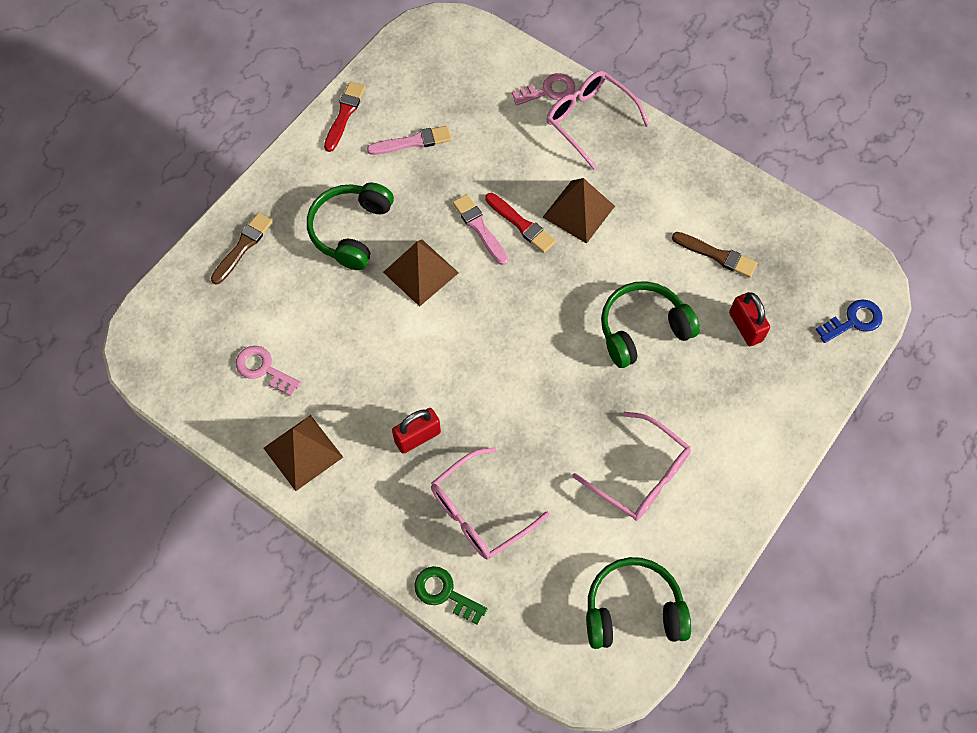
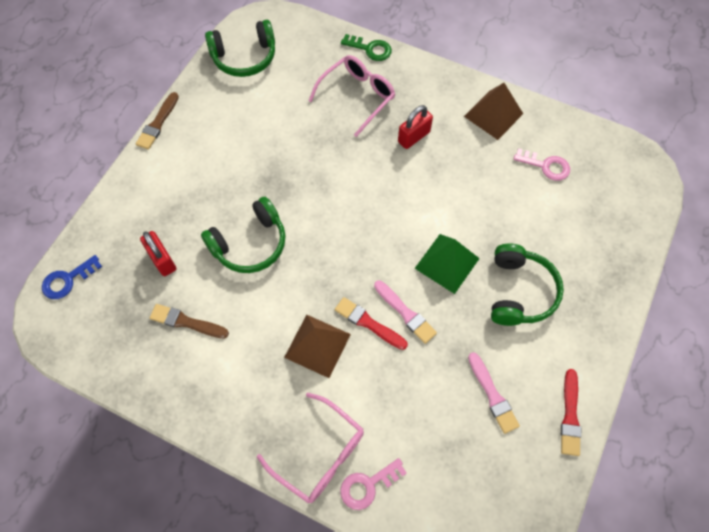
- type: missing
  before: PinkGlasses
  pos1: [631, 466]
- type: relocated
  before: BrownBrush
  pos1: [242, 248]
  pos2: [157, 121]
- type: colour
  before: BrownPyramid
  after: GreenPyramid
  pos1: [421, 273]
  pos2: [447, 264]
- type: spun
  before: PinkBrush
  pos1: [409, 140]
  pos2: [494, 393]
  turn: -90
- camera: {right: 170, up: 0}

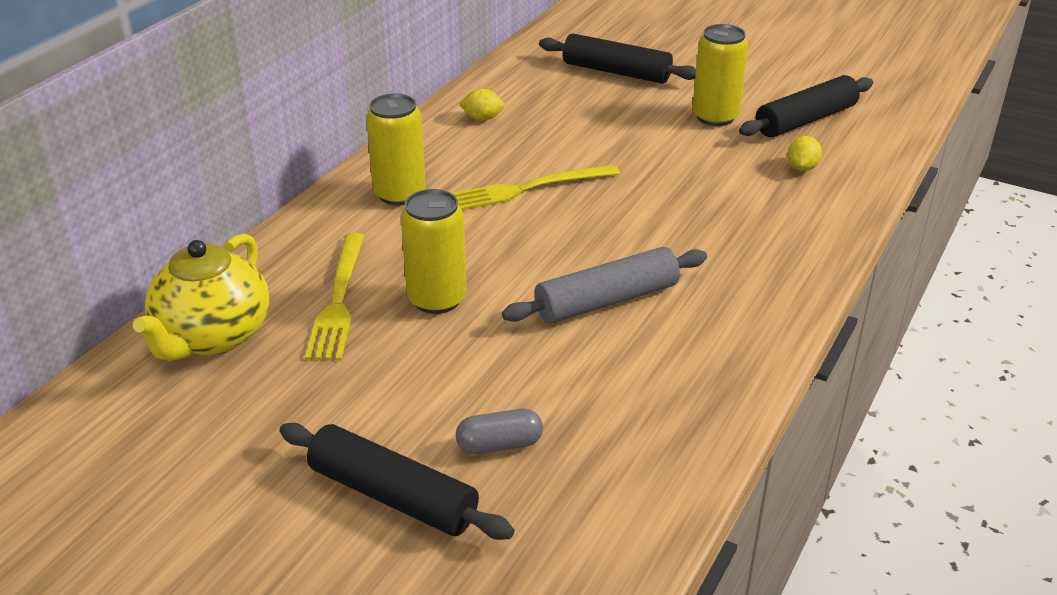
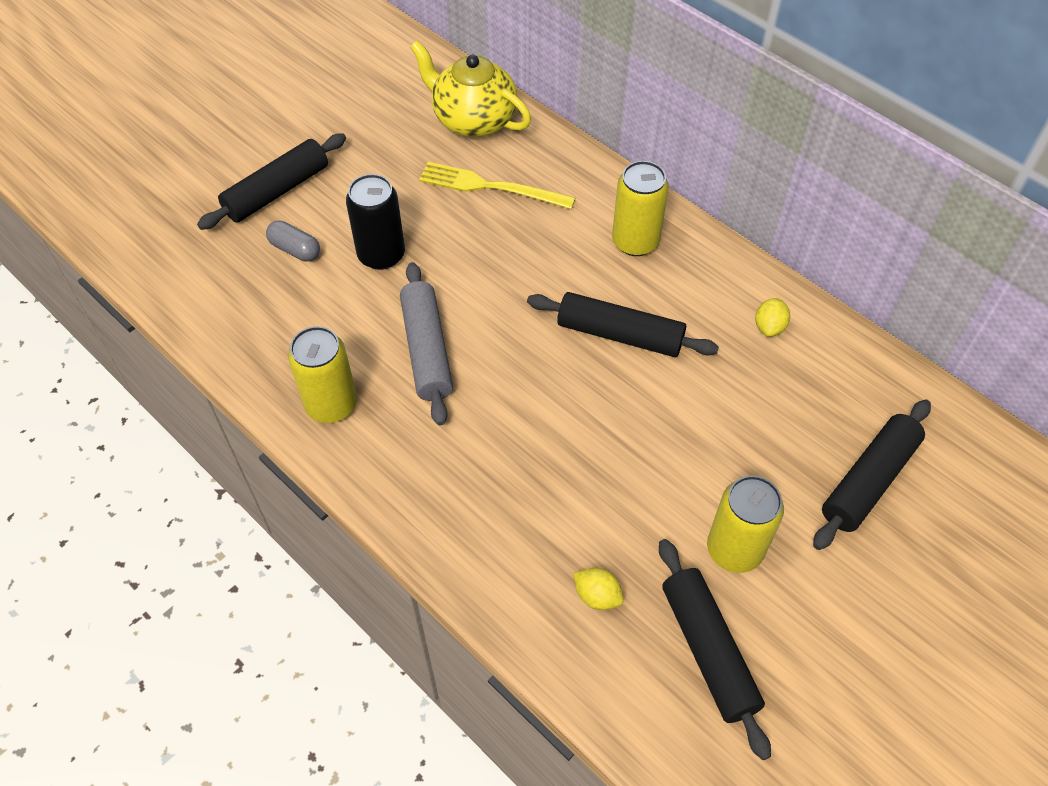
- type: appeared
  after: BlackCan
  pos2: [375, 222]
- type: relocated
  before: YellowCan
  pos1: [434, 251]
  pos2: [322, 374]
- type: exchanged
  before: YellowFork
  after: BlackRollingPin
  pos1: [536, 187]
  pos2: [623, 324]
- type: spun
  before: GreyCapsule
  pos1: [499, 431]
  pos2: [293, 241]
  turn: -60
- camera: {right: 105, up: 20}

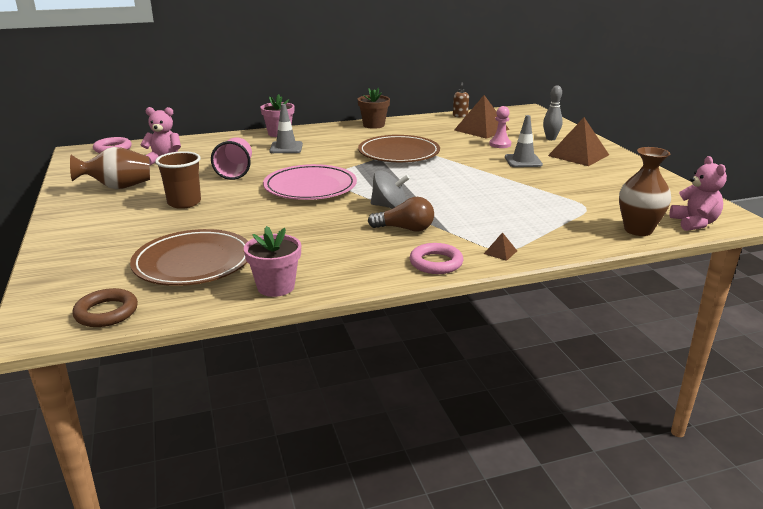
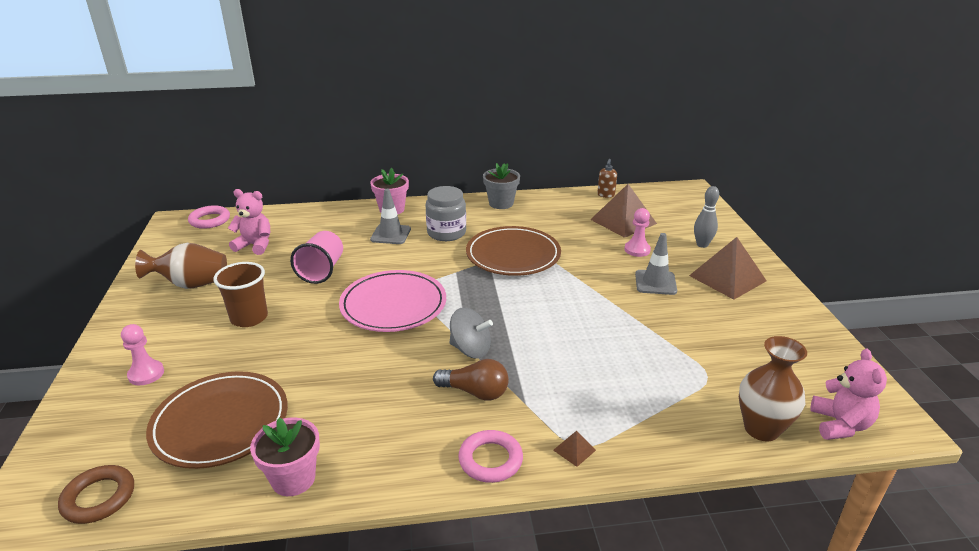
- type: appeared
  after: PinkPawn
  pos2: [142, 354]
- type: appeared
  after: GreyJar
  pos2: [446, 213]
- type: colour
  before: BrownFlowerPot
  after: GreyFlowerPot
  pos1: [374, 108]
  pos2: [501, 186]
- camera: {right: 10, up: 5}

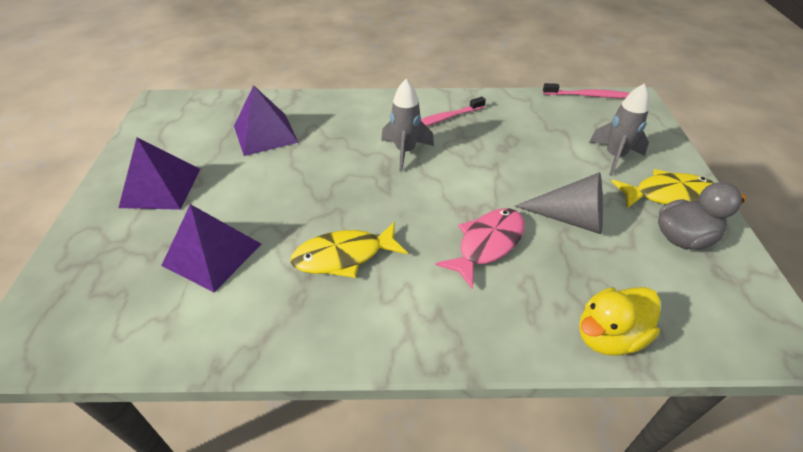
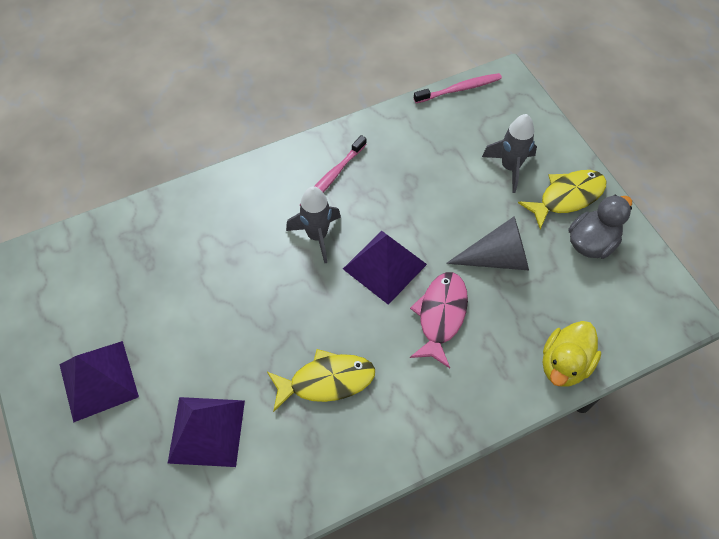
- type: relocated
  before: PurplePyramid
  pos1: [266, 120]
  pos2: [385, 268]
- type: spun
  before: YellowFish
  pos1: [349, 250]
  pos2: [321, 380]
  turn: -150
- camera: {right: -25, up: 15}

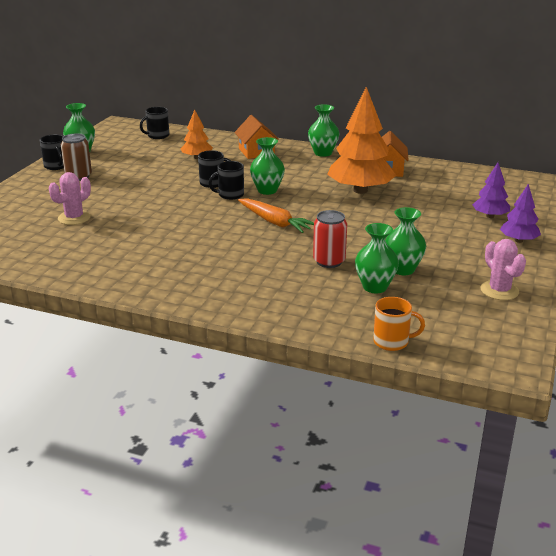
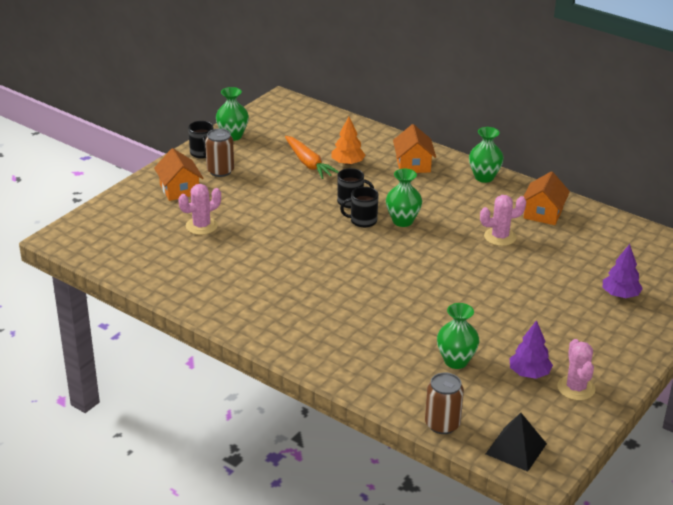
- type: missing
  before: BlackMug
  pos1: [154, 123]
- type: missing
  before: RedCan
  pos1: [330, 239]
- type: missing
  before: GreenVase
  pos1: [405, 241]
- type: appeared
  after: OrangeHouse
  pos2: [178, 174]
- type: appeared
  after: BlackPyramid
  pos2: [516, 442]
- type: relocated
  before: OrangeCarrot
  pos1: [276, 215]
  pos2: [312, 157]
- type: relocated
  before: PurpleTree
  pos1: [520, 213]
  pos2: [531, 349]
- type: exchanged
  before: OrangeTree
  after: PinkCactus
  pos1: [362, 140]
  pos2: [503, 220]
- type: exchanged
  before: OrangeMug
  after: BrownCan
  pos1: [399, 324]
  pos2: [444, 403]
- camera: {right: 15, up: 5}

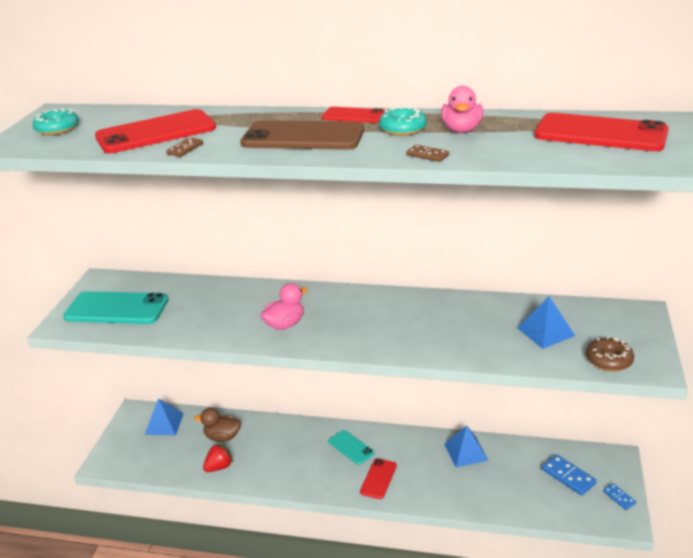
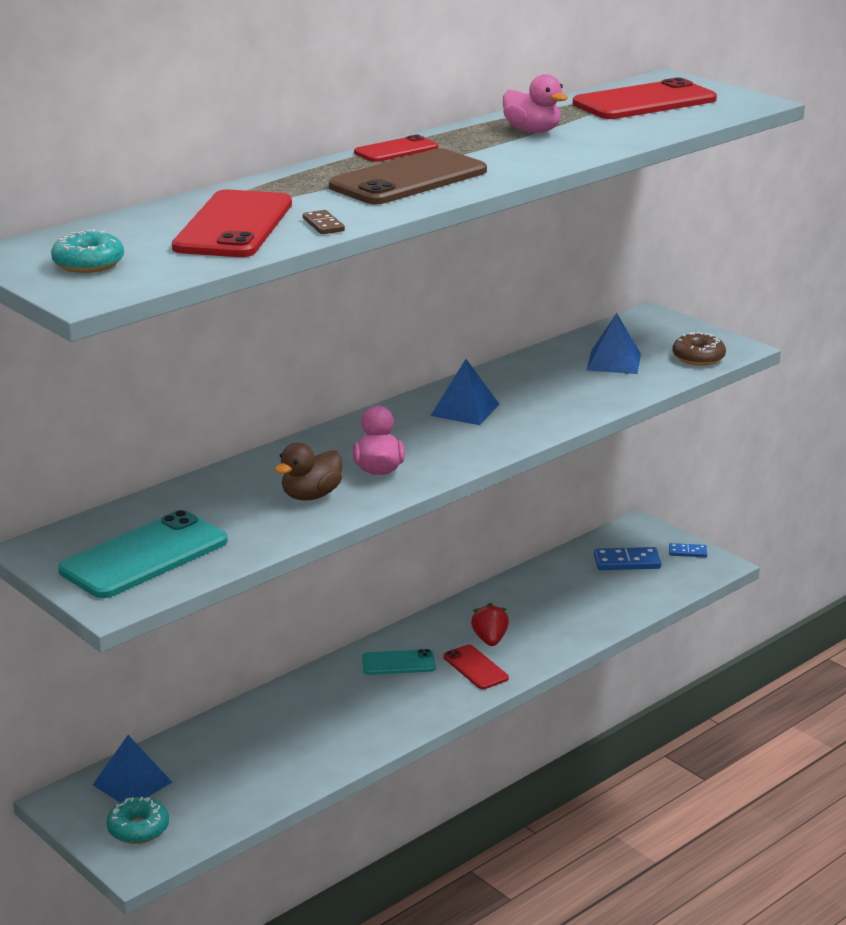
- type: missing
  before: BrownDomino
  pos1: [427, 153]
- type: relocated
  before: BrownDuck
  pos1: [217, 425]
  pos2: [308, 472]
- type: relocated
  before: RedStrawberry
  pos1: [218, 457]
  pos2: [490, 624]
- type: relocated
  before: TurquoiseDonut
  pos1: [403, 121]
  pos2: [137, 820]
- type: relocated
  before: BluePyramid
  pos1: [466, 446]
  pos2: [465, 392]
- camera: {right: -55, up: -5}

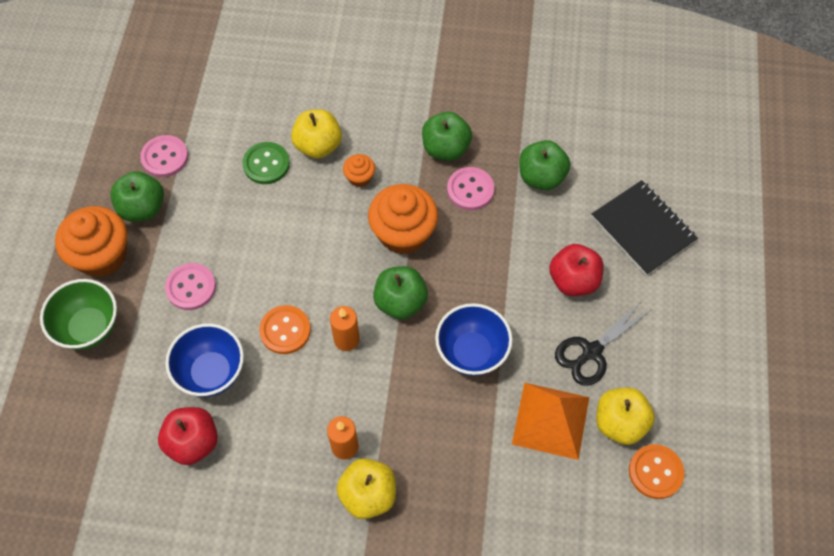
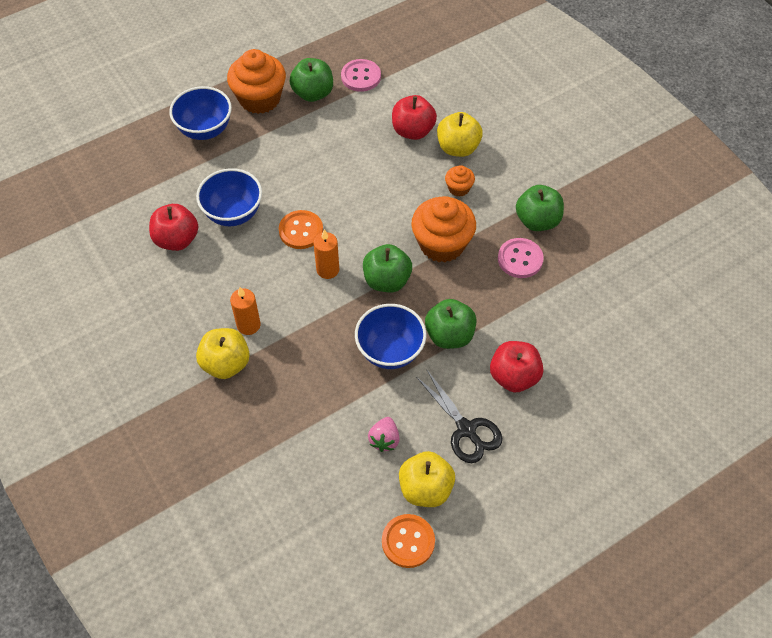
- type: missing
  before: PinkButton
  pos1: [190, 286]
- type: missing
  before: BlackNotebook
  pos1: [645, 228]
- type: relocated
  before: GreenApple
  pos1: [544, 165]
  pos2: [451, 324]
- type: exchanged
  before: GreenButton
  after: RedApple
  pos1: [266, 163]
  pos2: [414, 117]
- type: exchanged
  before: OrangePyramid
  after: PinkStrawberry
  pos1: [550, 421]
  pos2: [384, 434]
- type: colour
  before: GreenBowl
  after: BlueBowl
  pos1: [78, 314]
  pos2: [200, 113]
- type: spun
  before: BlackScissors
  pos1: [603, 343]
  pos2: [459, 416]
  turn: -135
- camera: {right: 50, up: -5}

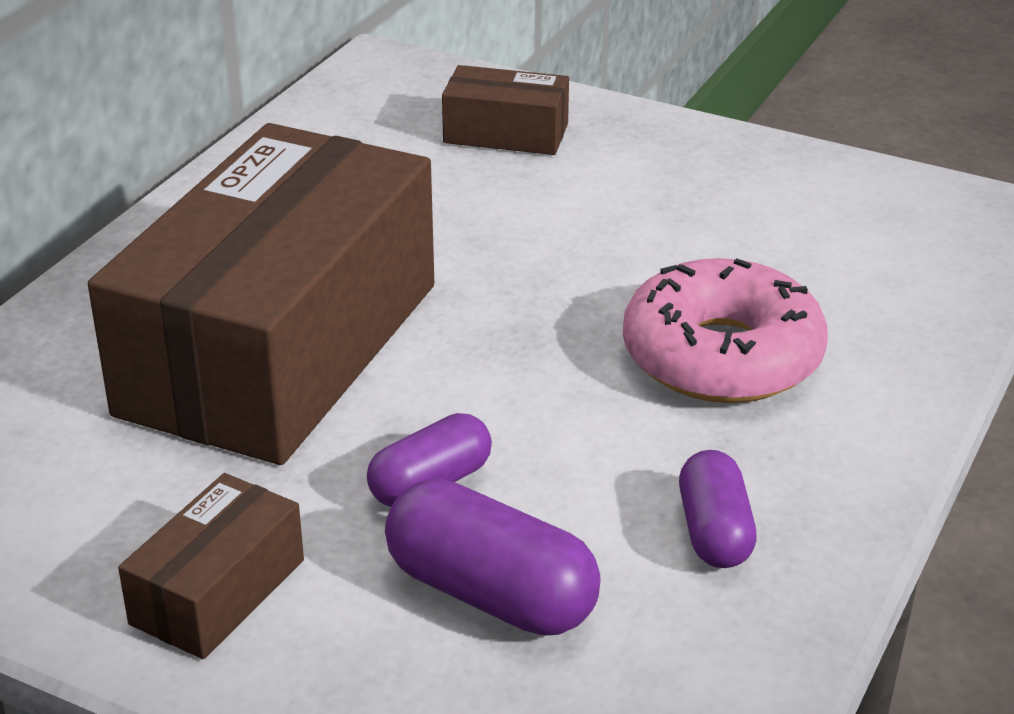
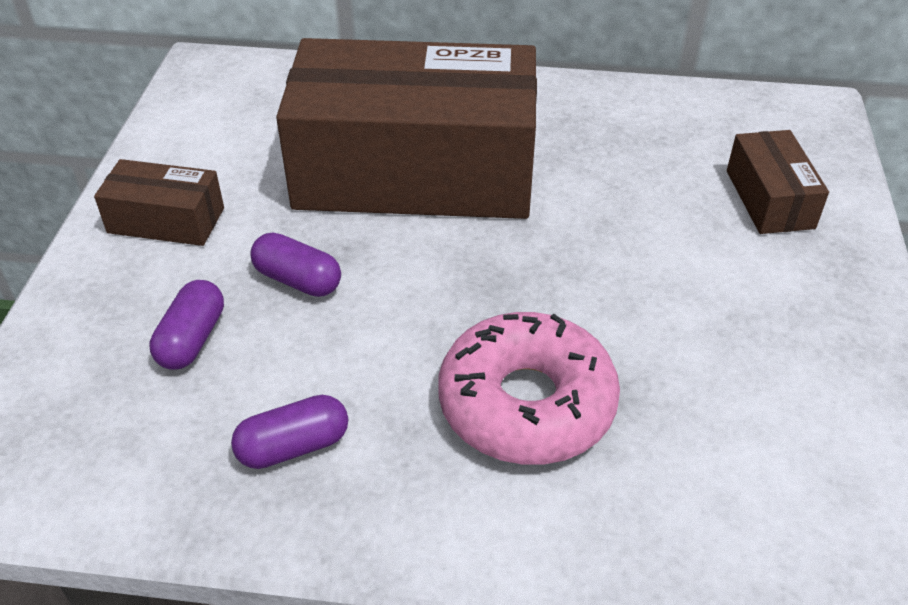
- type: size
  before: PurpleCapsule
  pos1: [493, 557]
  pos2: [186, 325]
  scale: 0.64
- camera: {right: 70, up: 10}

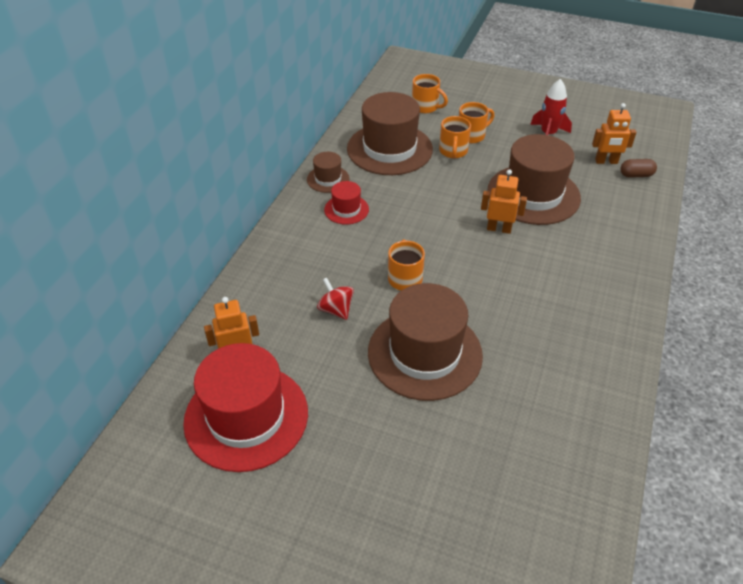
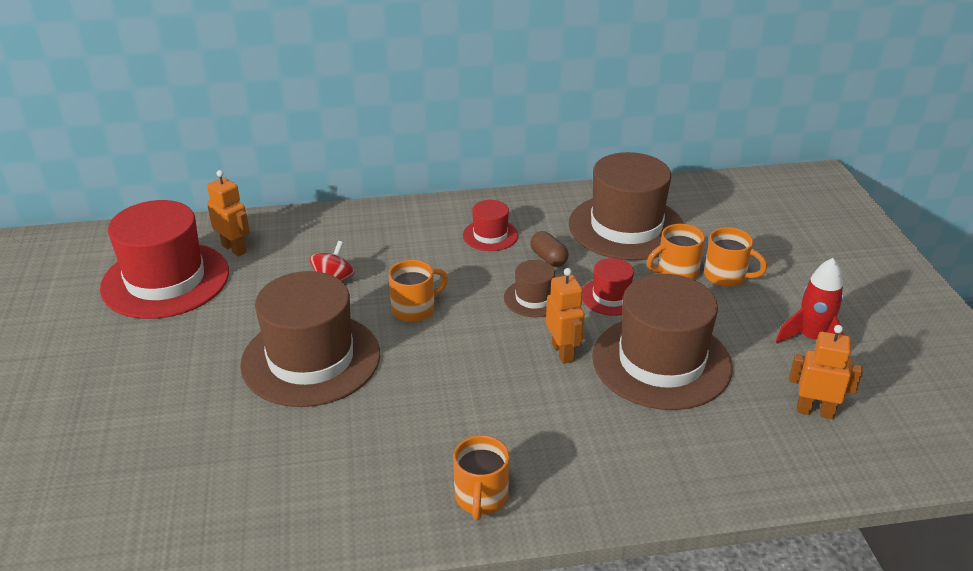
- type: appeared
  after: RedHat
  pos2: [608, 287]
- type: relocated
  before: BrownHat
  pos1: [328, 172]
  pos2: [529, 288]
- type: relocated
  before: OrangeMug
  pos1: [430, 93]
  pos2: [481, 477]
- type: relocated
  before: BrownCapsule
  pos1: [638, 168]
  pos2: [549, 249]
- type: spun
  before: OrangeRobot
  pos1: [614, 133]
  pos2: [826, 372]
  turn: 135
- camera: {right: 60, up: -10}

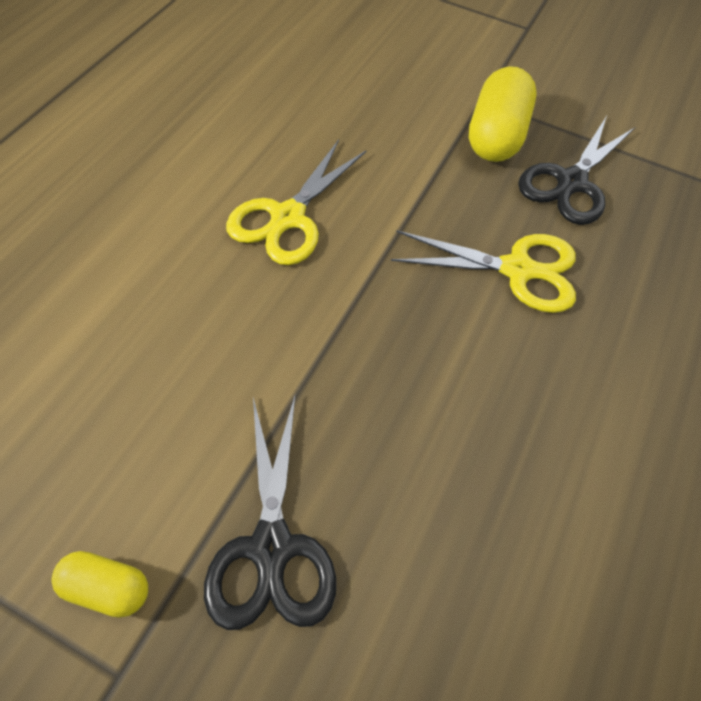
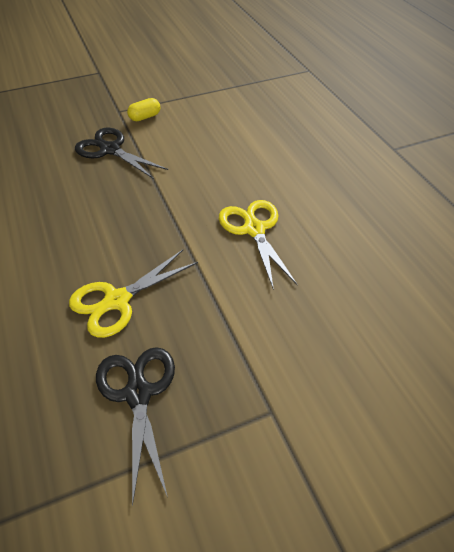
- type: missing
  before: YellowCapsule
  pos1: [502, 114]
- camera: {right: 135, up: -10}

